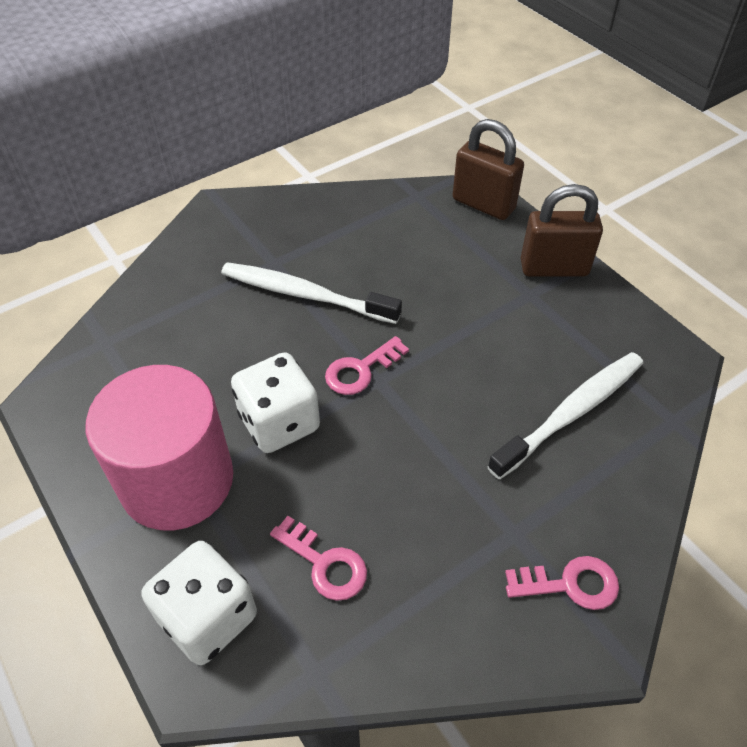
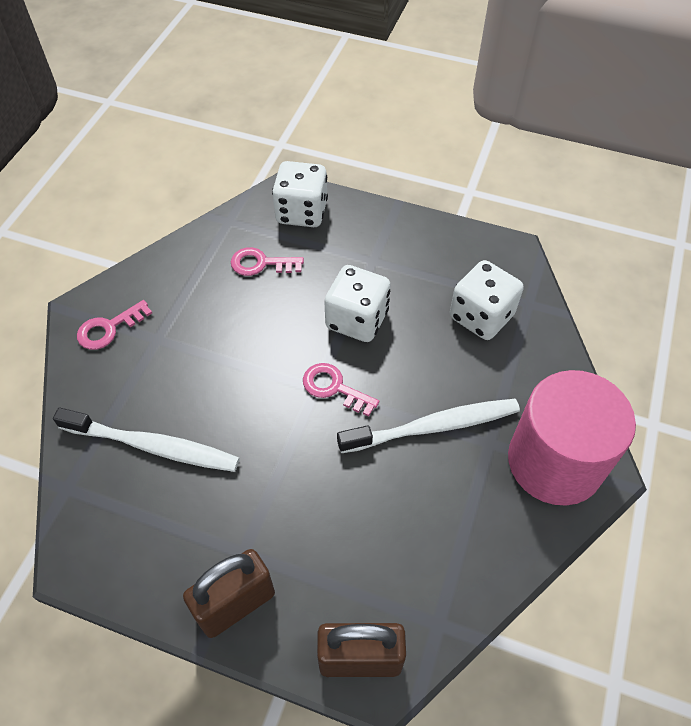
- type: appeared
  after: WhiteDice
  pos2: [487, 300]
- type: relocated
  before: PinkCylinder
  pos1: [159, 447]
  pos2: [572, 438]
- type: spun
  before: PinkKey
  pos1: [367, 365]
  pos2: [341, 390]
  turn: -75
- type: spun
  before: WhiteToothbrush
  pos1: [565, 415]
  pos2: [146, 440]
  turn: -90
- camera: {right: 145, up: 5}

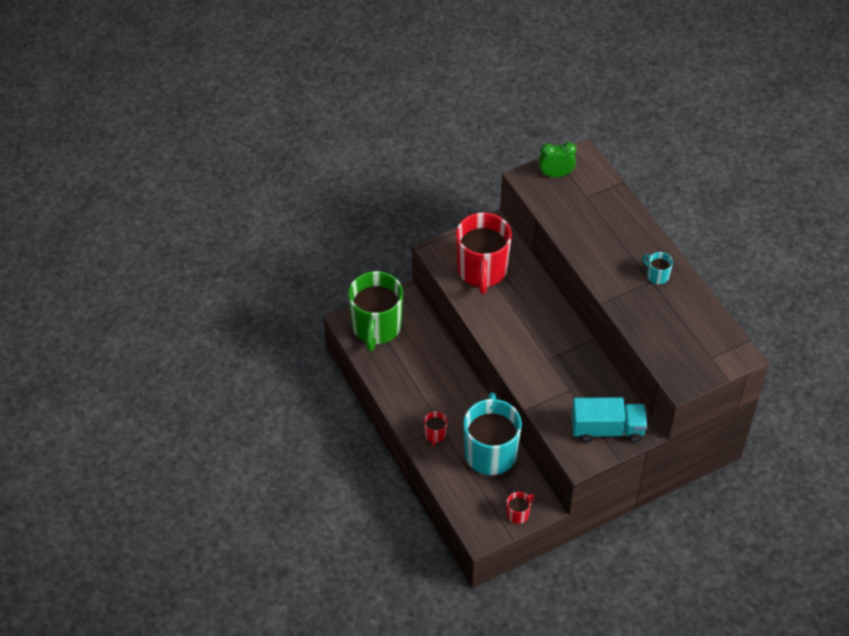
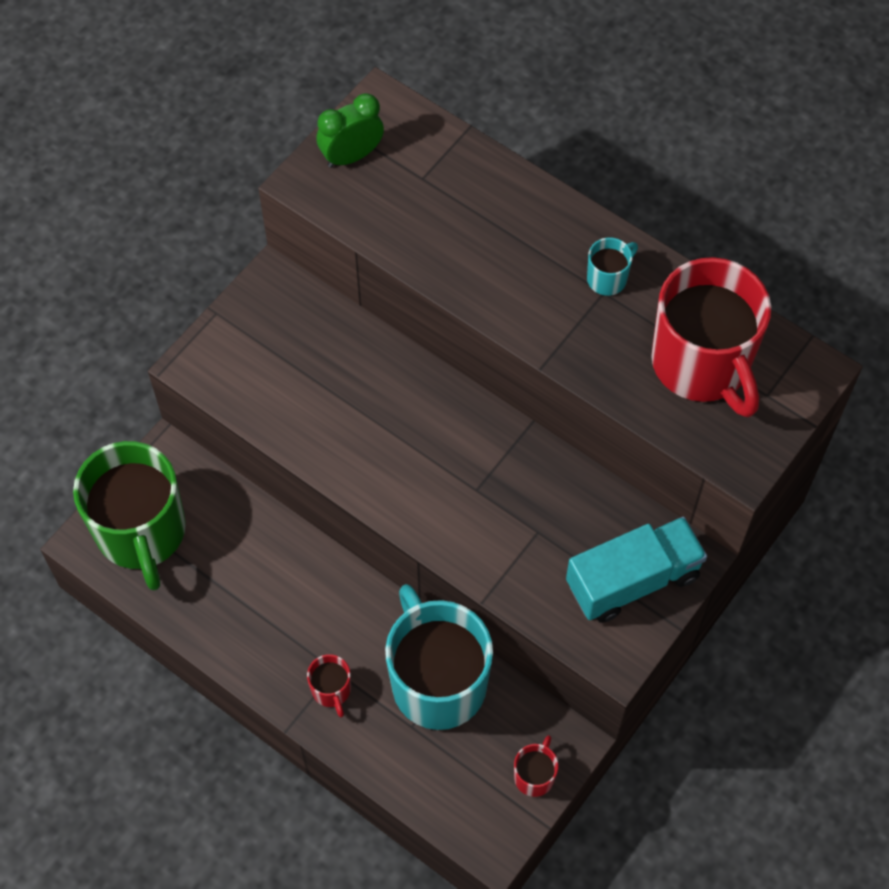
- type: relocated
  before: RedMug
  pos1: [484, 253]
  pos2: [711, 337]
- type: spun
  before: TurquoiseMug
  pos1: [658, 268]
  pos2: [612, 266]
  turn: 120
- camera: {right: -25, up: 10}

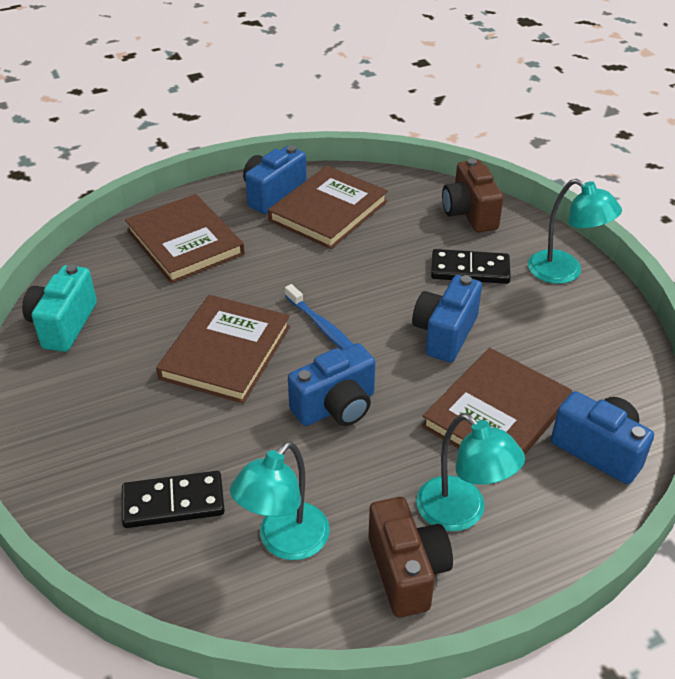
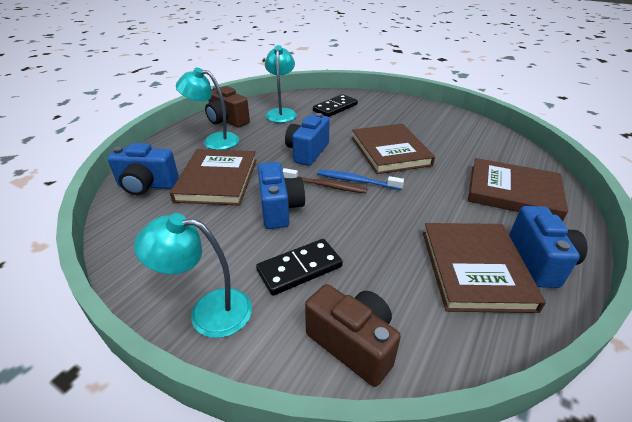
- type: missing
  before: TurquoiseCamera
  pos1: [59, 308]
- type: appeared
  after: BrownToothbrush
  pos2: [325, 180]
- camera: {right: 145, up: -5}

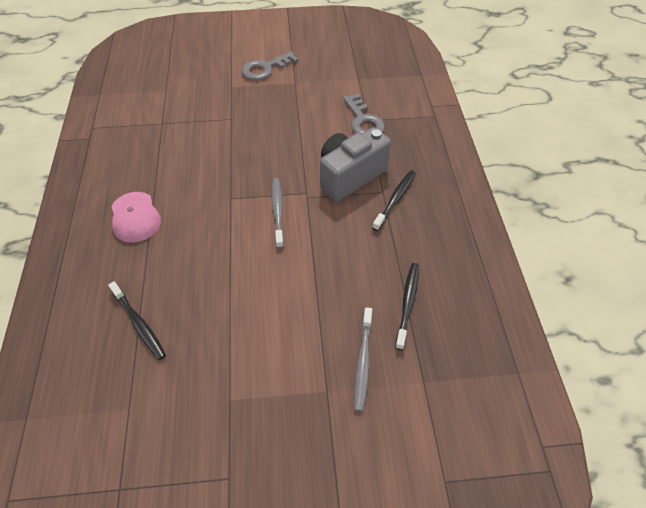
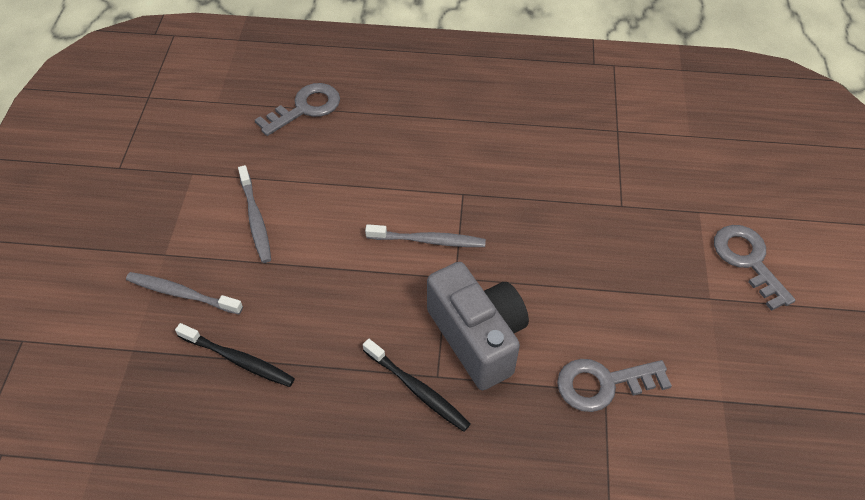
- type: missing
  before: PinkCap
  pos1: [136, 217]
- type: appeared
  after: GreyToothbrush
  pos2: [254, 214]
- type: exchanged
  before: BlackToothbrush
  after: GreyKey
  pos1: [137, 320]
  pos2: [297, 109]
- camera: {right: 100, up: 0}

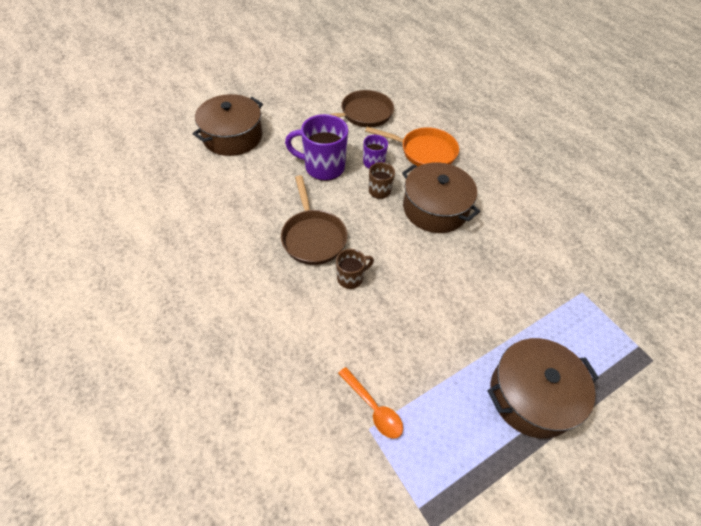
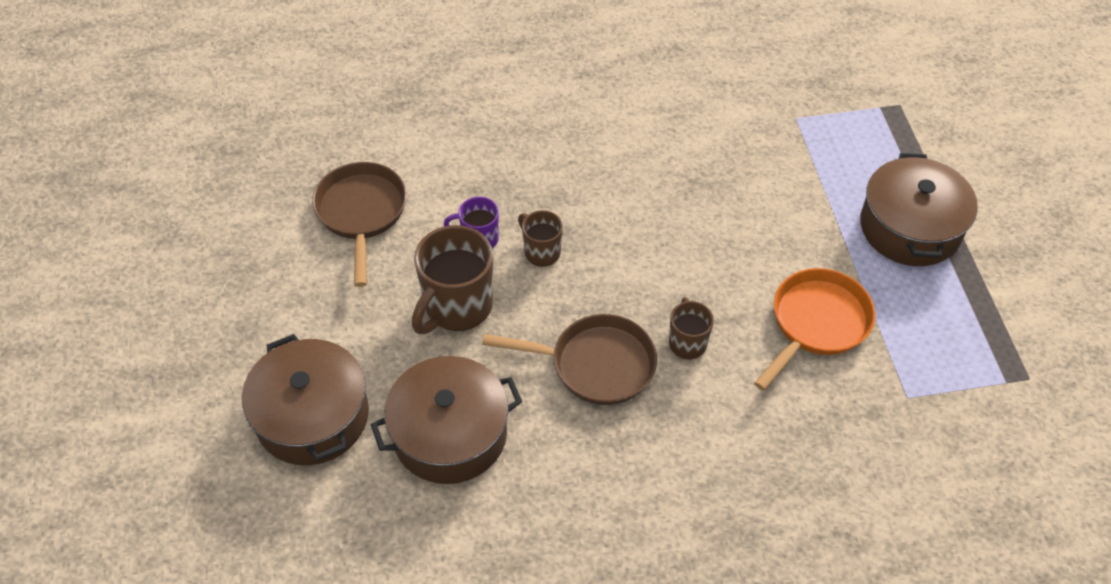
- type: missing
  before: OrangeSpoon
  pos1: [370, 403]
- type: relocated
  before: OrangePan
  pos1: [412, 146]
  pos2: [814, 329]
- type: relocated
  before: BrownPot
  pos1: [441, 197]
  pos2: [446, 420]
- type: colour
  before: PurpleMug
  after: BrownMug
  pos1: [316, 147]
  pos2: [452, 279]
- camera: {right: -65, up: 0}

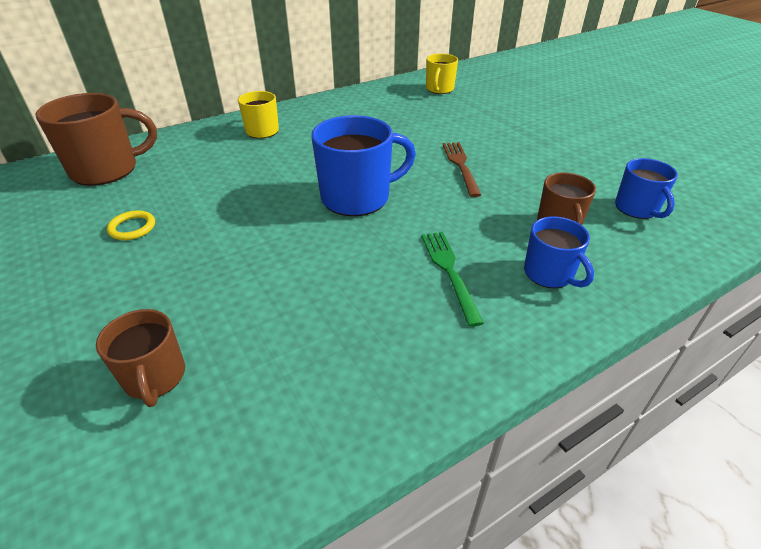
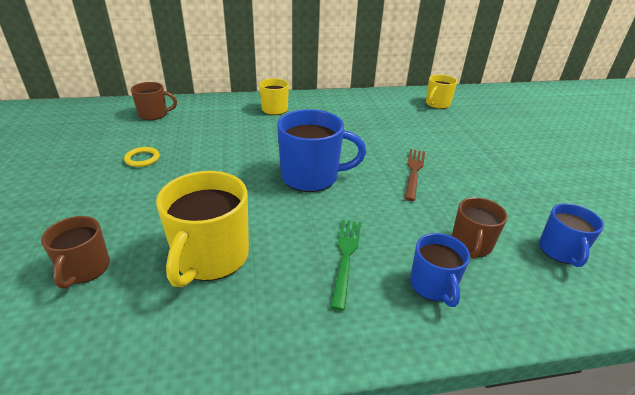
- type: appeared
  after: YellowMug
  pos2: [202, 229]
- type: size
  before: BrownMug
  pos1: [96, 139]
  pos2: [154, 101]
  scale: 0.59
- camera: {right: 20, up: -5}

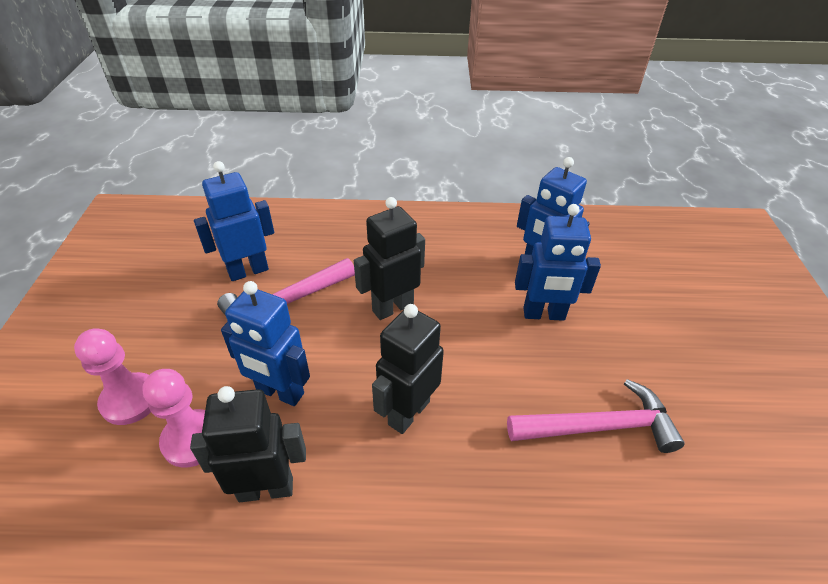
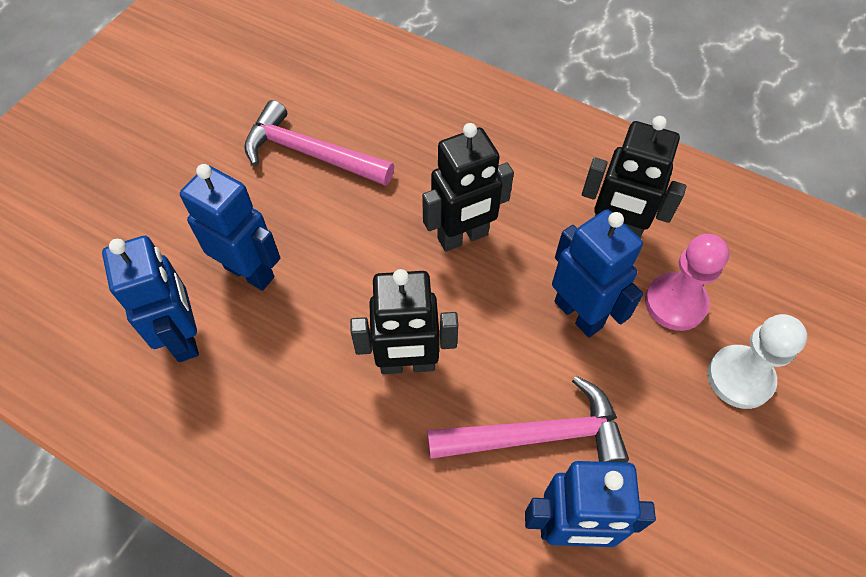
- type: colour
  before: PinkPawn
  after: WhitePawn
  pos1: [112, 376]
  pos2: [757, 361]
- camera: {right: -150, up: 15}

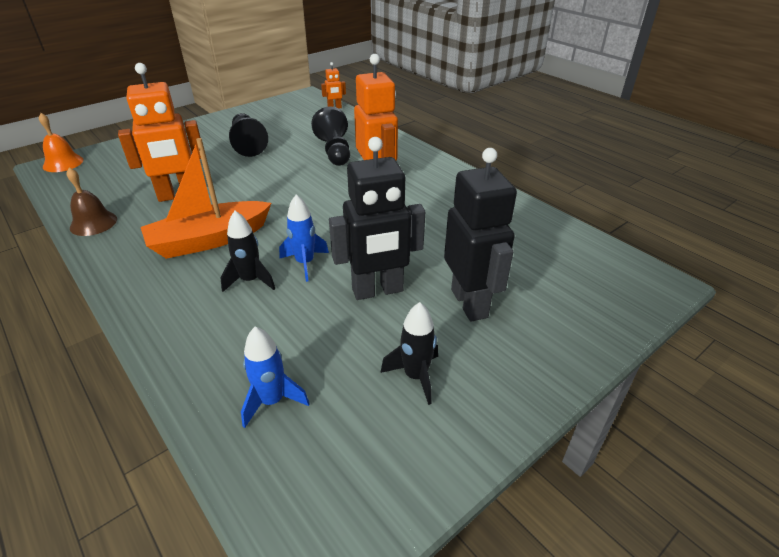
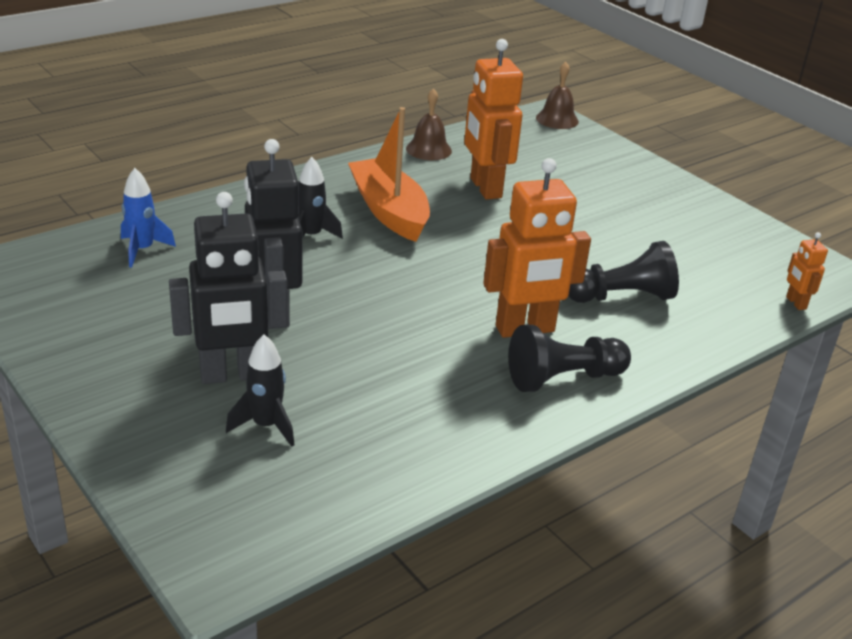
- type: missing
  before: BlueRocket
  pos1: [304, 238]
- type: relocated
  before: BlackPawn
  pos1: [248, 135]
  pos2: [569, 358]
- type: relocated
  before: BlackRocket
  pos1: [409, 353]
  pos2: [260, 390]
- type: colour
  before: OrangeBell
  after: BrownBell
  pos1: [61, 142]
  pos2: [557, 95]
- camera: {right: 90, up: -5}

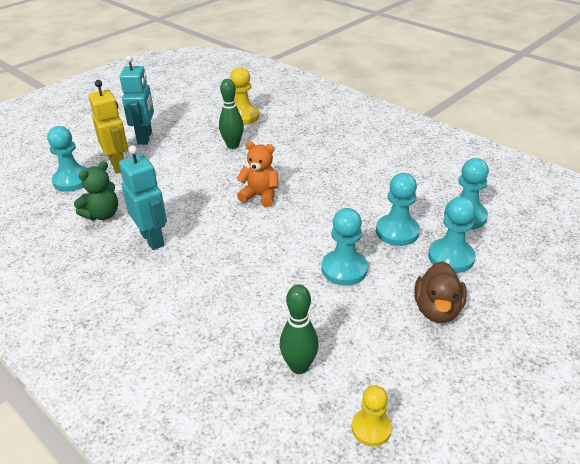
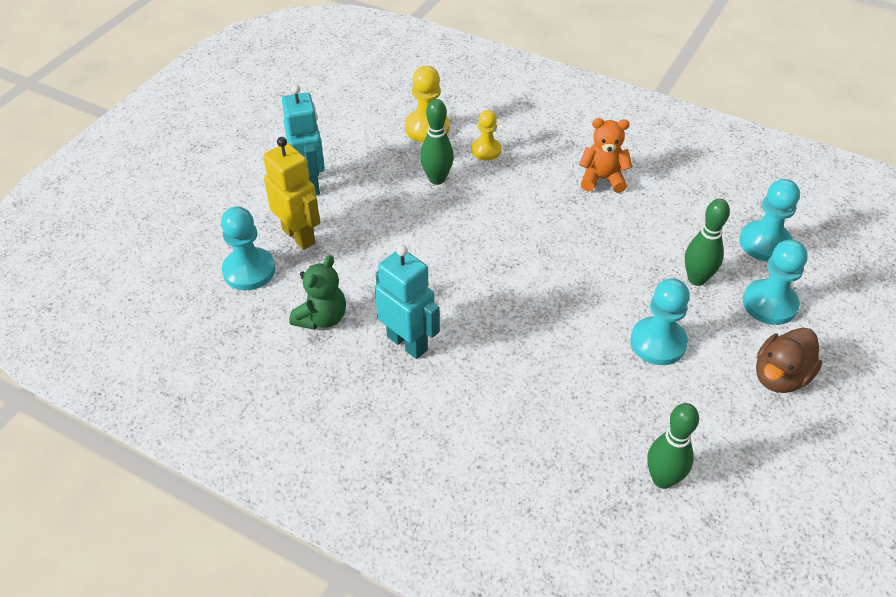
- type: relocated
  before: OrangeTeddyBear
  pos1: [257, 174]
  pos2: [606, 155]
- type: relocated
  before: YellowPawn
  pos1: [372, 415]
  pos2: [486, 135]
- type: exchanged
  before: TurquoisePawn
  after: GreenBowlingPin
  pos1: [398, 209]
  pos2: [707, 242]
- type: spun
  before: BrownDuck
  pos1: [440, 292]
  pos2: [789, 360]
  turn: 45
- camera: {right: -15, up: 10}

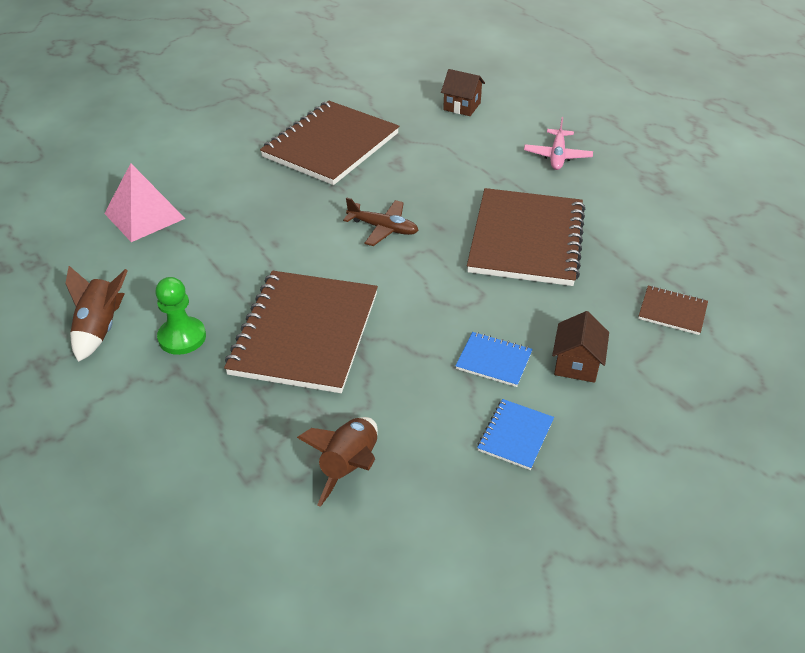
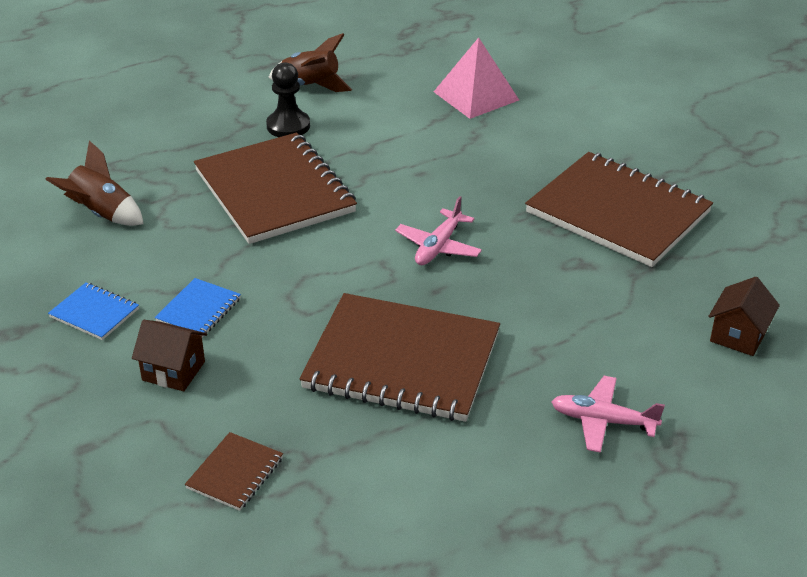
- type: colour
  before: GreenPawn
  after: BlackPawn
  pos1: [180, 316]
  pos2: [288, 99]
- type: colour
  before: BrownPlane
  after: PinkPlane
  pos1: [381, 222]
  pos2: [438, 230]
- type: spun
  before: BrownNotebook
  pos1: [301, 332]
  pos2: [275, 188]
  turn: 45
- camera: {right: 95, up: -5}

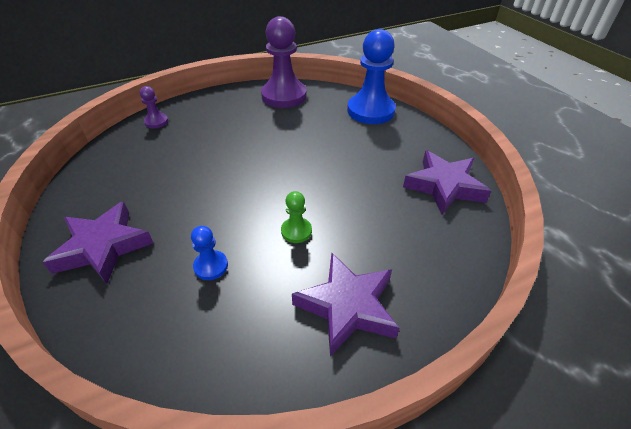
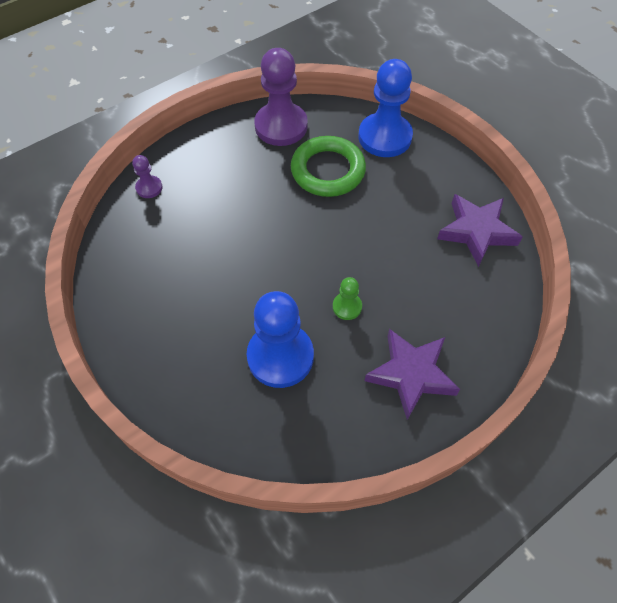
- type: missing
  before: PurpleStar
  pos1: [98, 242]
- type: appeared
  after: GreenRing
  pos2: [328, 166]
- type: size
  before: BluePawn
  pos1: [209, 253]
  pos2: [280, 339]
  scale: 2.16
- camera: {right: -10, up: 15}

